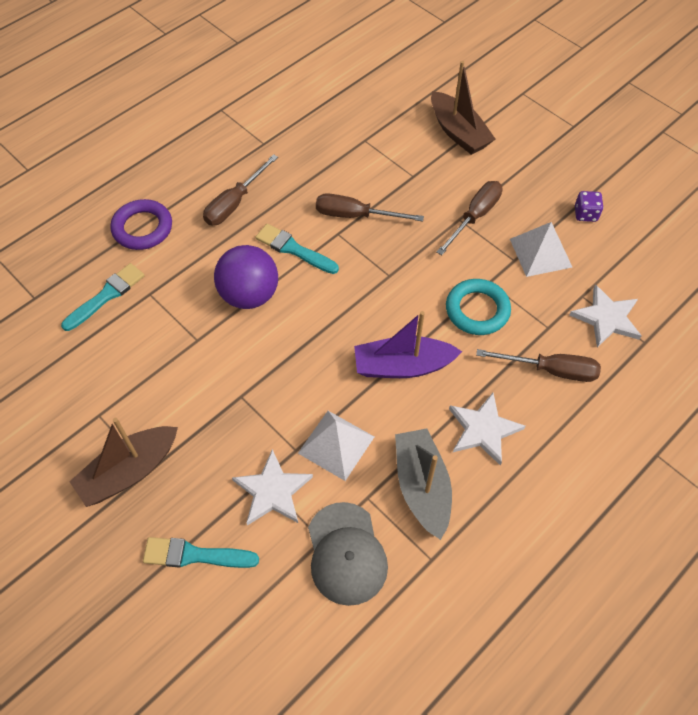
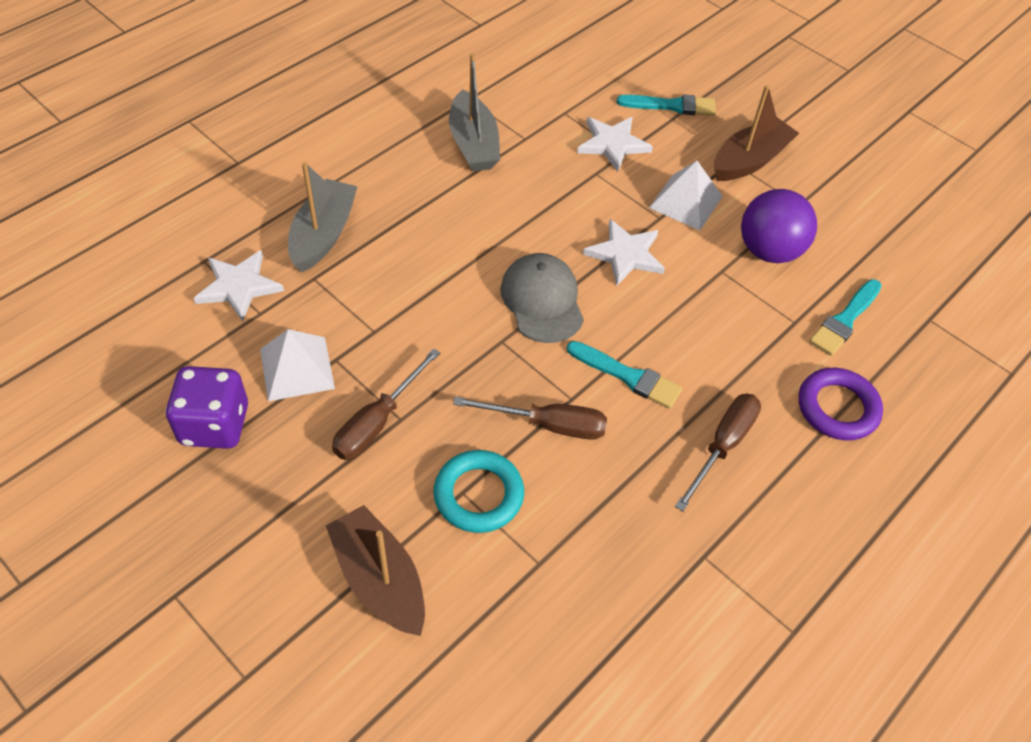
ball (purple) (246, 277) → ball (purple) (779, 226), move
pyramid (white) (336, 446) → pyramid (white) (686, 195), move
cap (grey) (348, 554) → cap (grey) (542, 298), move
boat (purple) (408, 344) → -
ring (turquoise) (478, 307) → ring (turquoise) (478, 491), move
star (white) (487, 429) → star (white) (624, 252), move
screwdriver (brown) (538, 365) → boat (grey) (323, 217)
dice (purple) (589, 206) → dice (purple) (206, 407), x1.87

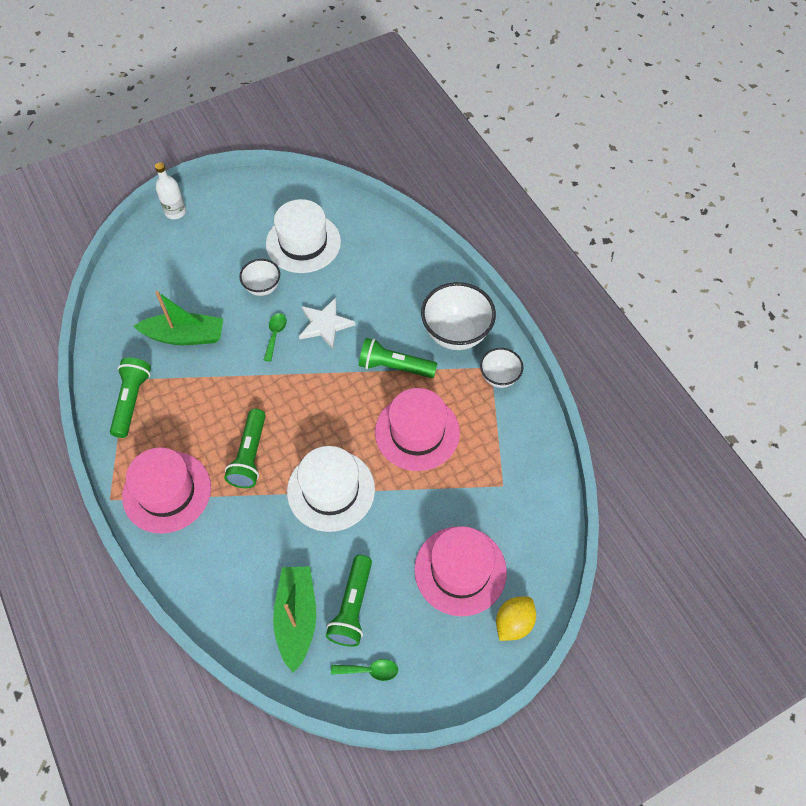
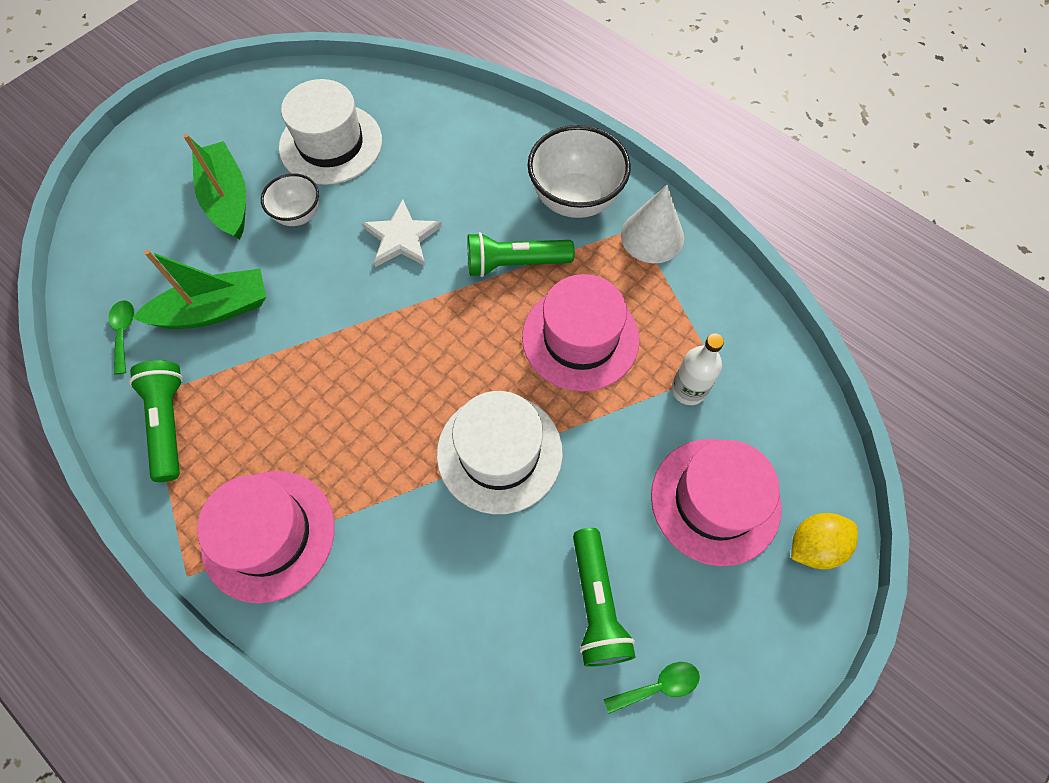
bottle (white) (170, 190) → bottle (white) (698, 369), move
flashlight (green) (245, 448) → -
spoon (green) (275, 337) → spoon (green) (121, 337), move
boat (green) (294, 619) → boat (green) (214, 187), move
bowl (white) (501, 368) → cone (white) (652, 224)
lemon (yellow) (516, 618) → lemon (yellow) (824, 541), 45 degrees clockwise

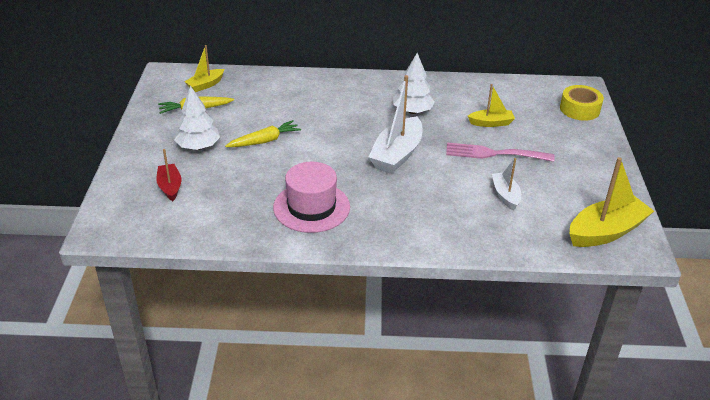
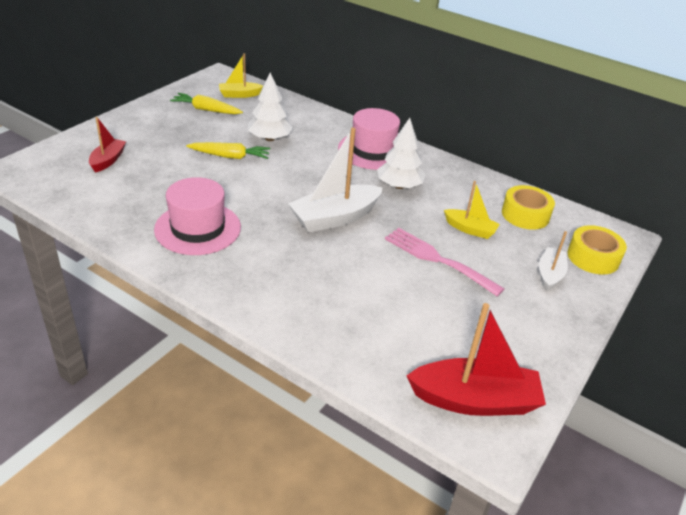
tree (white) (197, 118) → tree (white) (270, 106), move
boat (white) (506, 184) → boat (white) (553, 261), move
boat (yellow) (611, 202) → boat (red) (476, 359)
- → hat (pink) (369, 139)
- → tape (yellow) (528, 207)

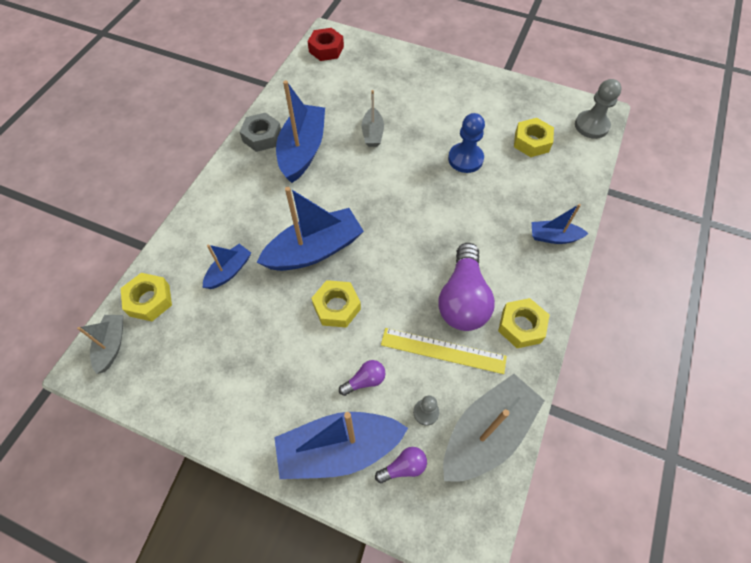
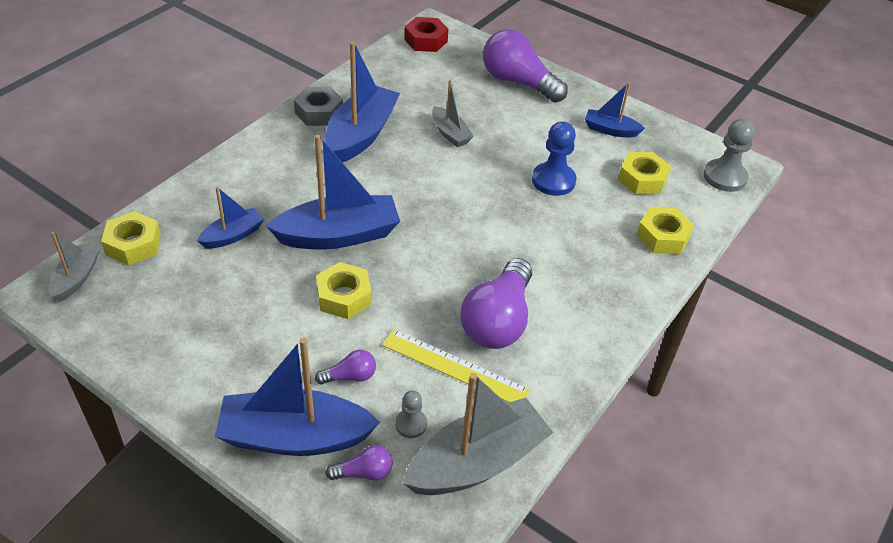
boat (grey) (373, 118) → boat (grey) (453, 113), 45 degrees counterclockwise
nut (yellow) (524, 323) → nut (yellow) (665, 230), move
boat (blue) (560, 224) → boat (blue) (615, 110), move
- → light bulb (purple) (525, 65)

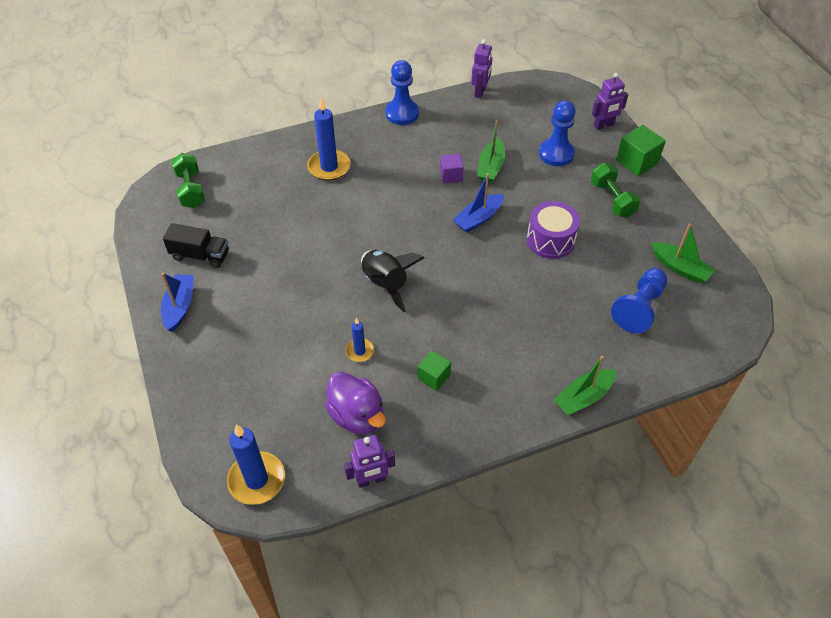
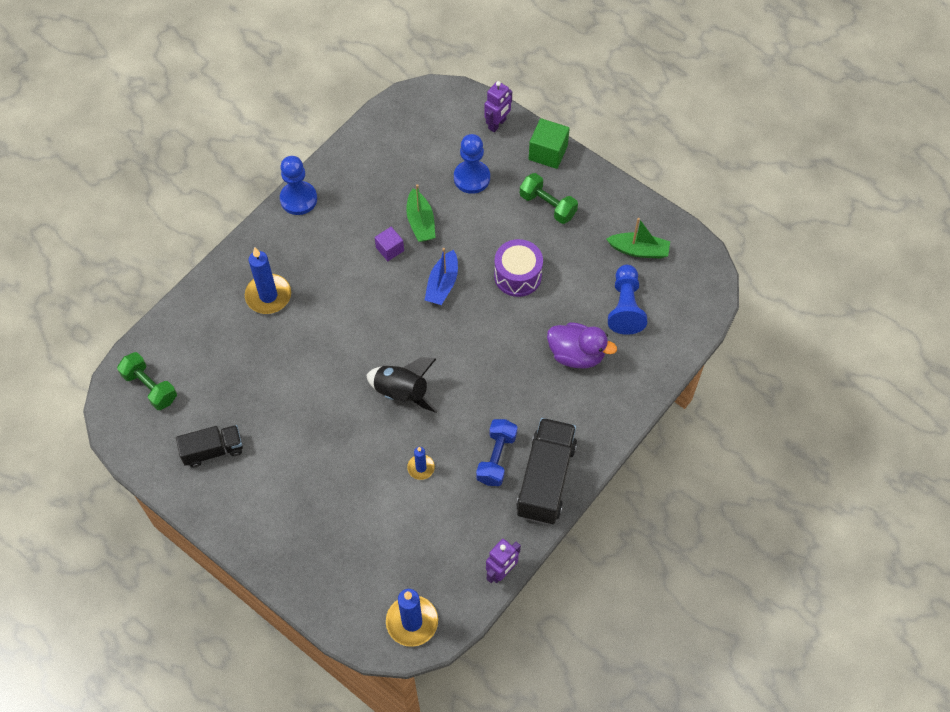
boat (blue) (177, 302) → -
duck (purple) (355, 403) → duck (purple) (582, 345), move
cube (green) (434, 371) → dumbbell (blue) (497, 452)
robot (purple) (481, 68) → -
boat (green) (585, 385) → -
- → truck (black) (546, 471)

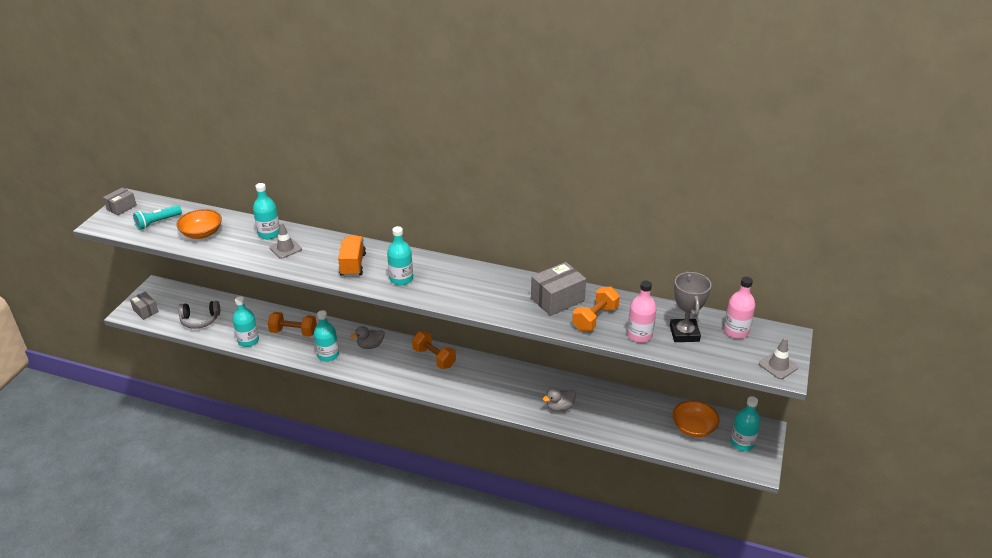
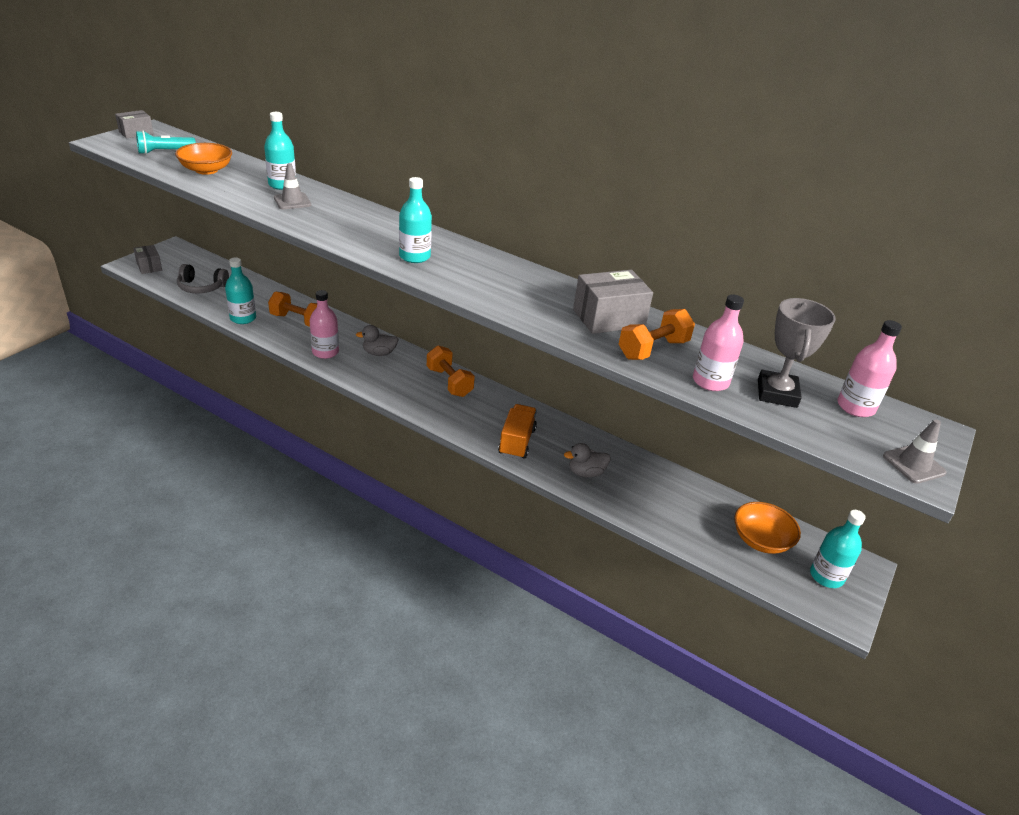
bottle (turquoise) (326, 336) → bottle (pink) (324, 324)
truck (orange) (352, 256) → truck (orange) (517, 431), move

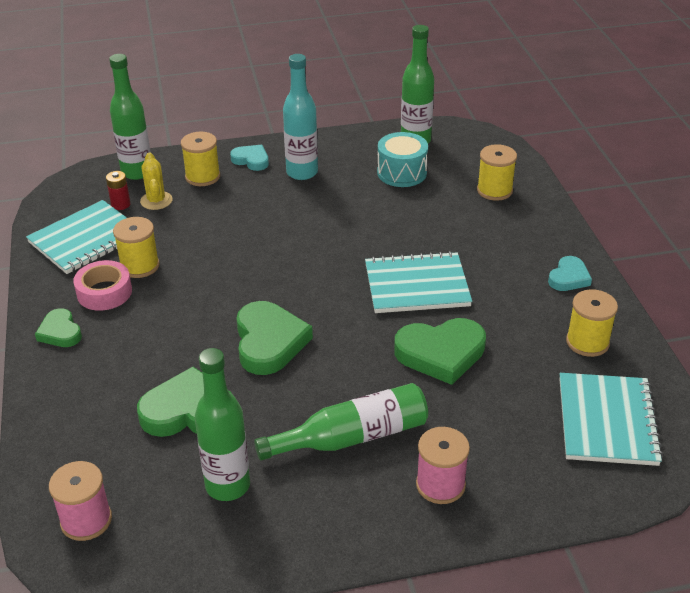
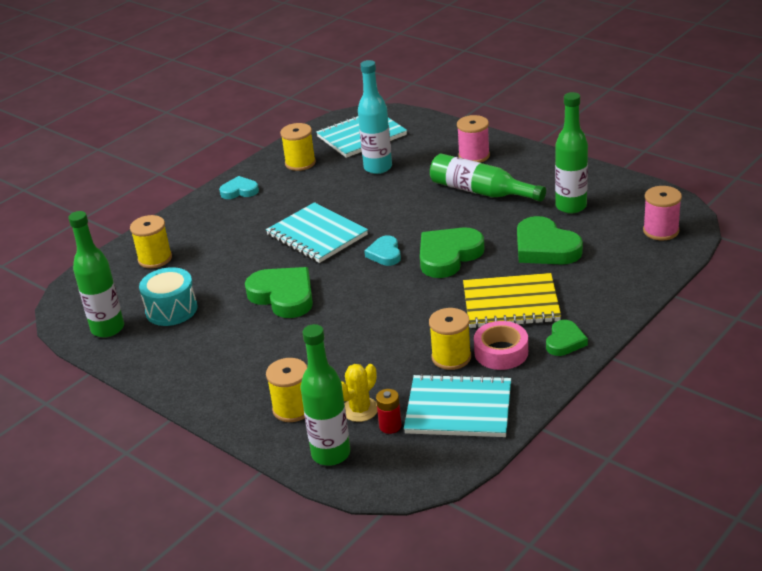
heart (turquoise) (249, 158) → heart (turquoise) (382, 250), move
bottle (turquoise) (300, 117) → bottle (turquoise) (375, 117), move
heart (green) (440, 351) → heart (green) (279, 292), move
- → notebook (yellow) (512, 300)

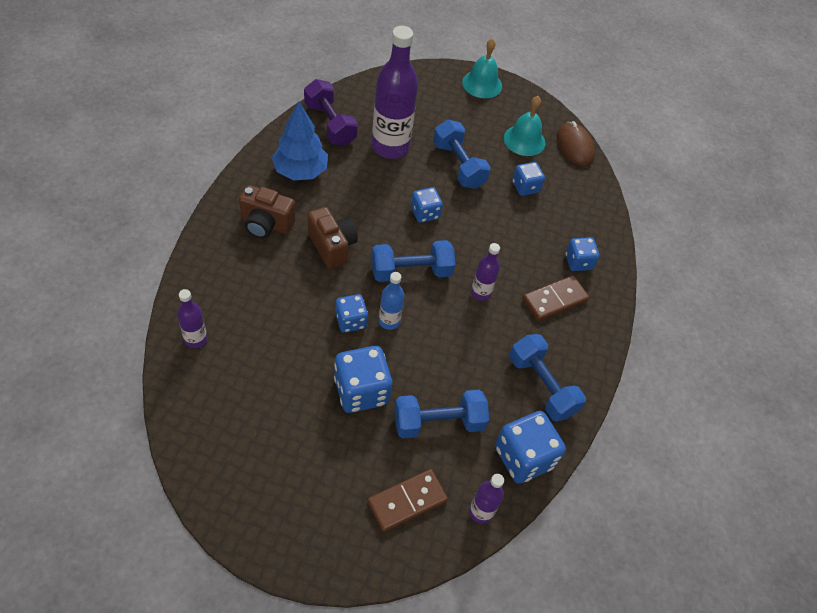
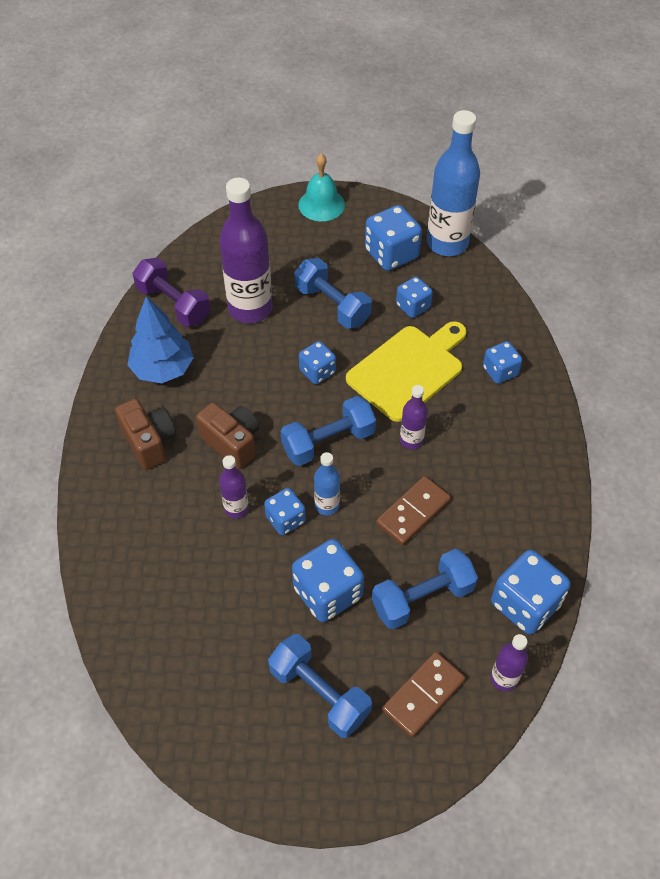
bottle (purple) (192, 318) → bottle (purple) (234, 486), move
camera (brown) (267, 211) → camera (brown) (145, 434), 120 degrees counterclockwise
bell (turquoise) (524, 126) → dice (blue) (393, 238)
dumbbell (blue) (547, 378) → dumbbell (blue) (320, 686), move
domino (brown) (556, 298) → domino (brown) (413, 511), move
mouse (brown) (576, 143) → bottle (blue) (453, 183)
- → cutting board (yellow) (406, 371)

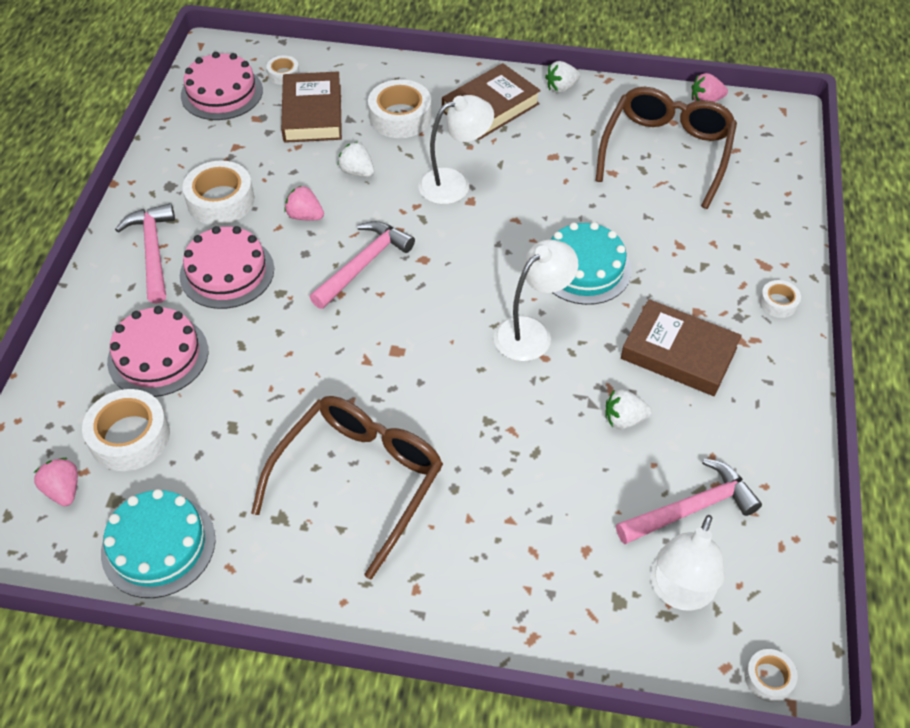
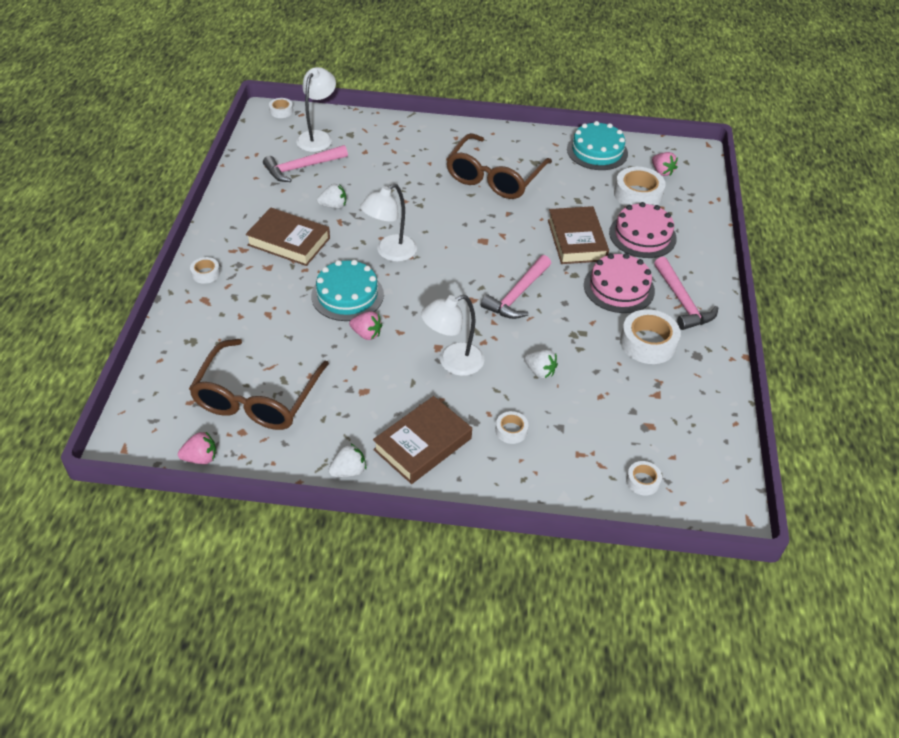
cake (pink) (222, 86) → -
book (brown) (311, 107) → book (brown) (578, 235), move
strawberry (pink) (304, 202) → strawberry (pink) (365, 325), move
tape (white) (400, 108) → tape (white) (511, 427), x0.53

